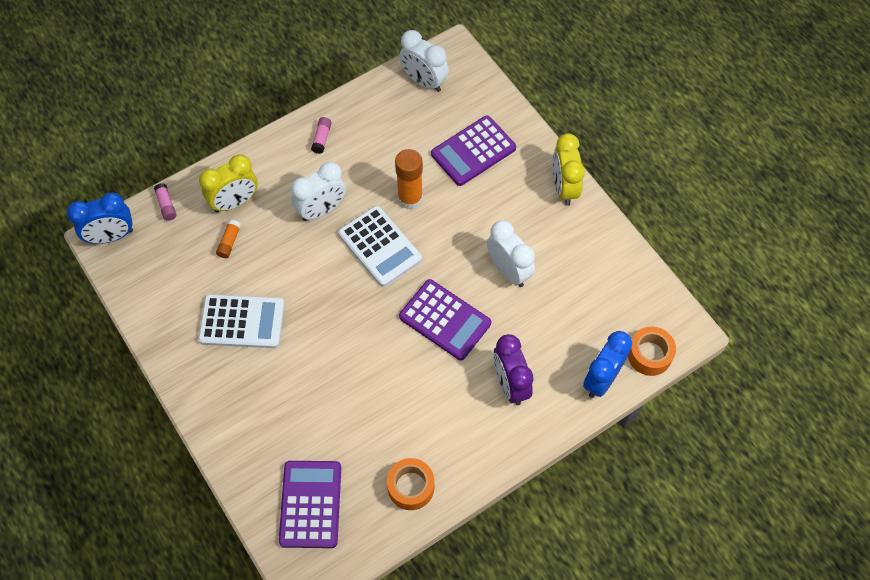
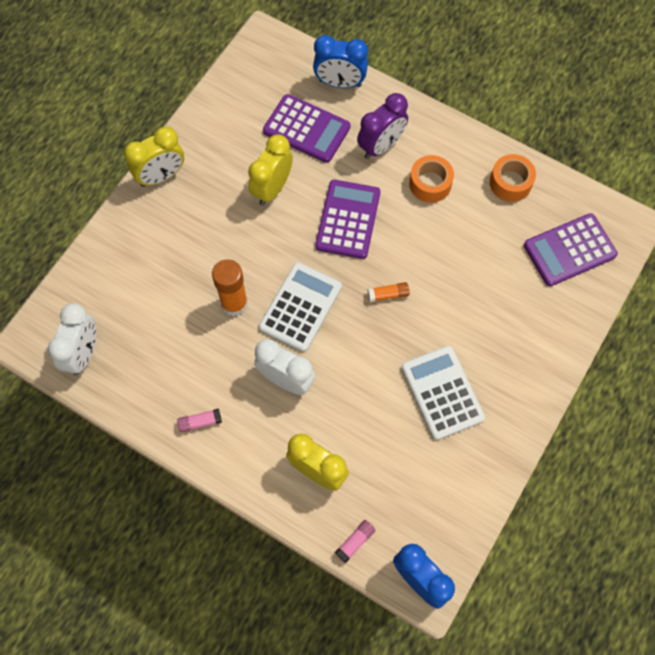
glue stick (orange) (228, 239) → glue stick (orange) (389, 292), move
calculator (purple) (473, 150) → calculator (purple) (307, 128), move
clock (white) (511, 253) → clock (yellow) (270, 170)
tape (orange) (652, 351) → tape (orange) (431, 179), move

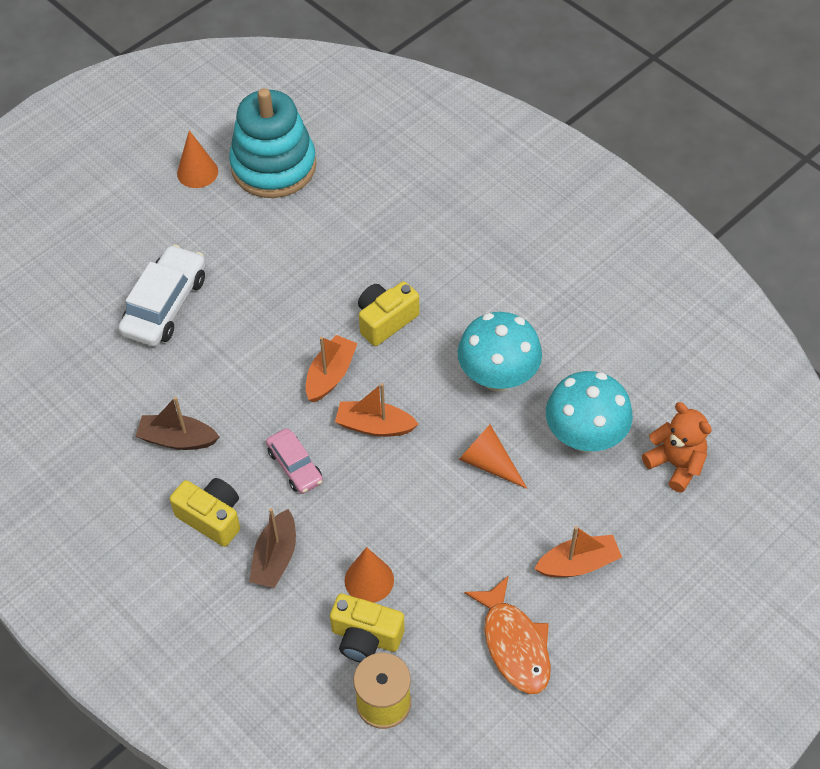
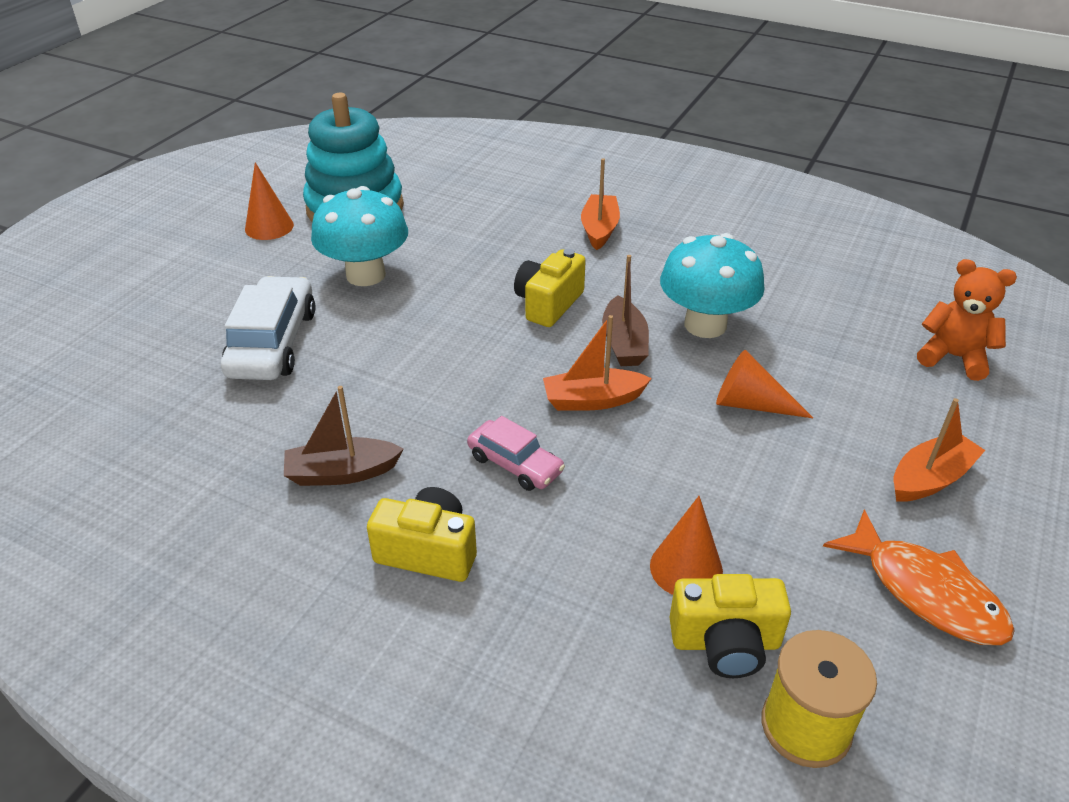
boat (brown) (272, 548) → boat (brown) (625, 310), move
boat (orange) (332, 369) → boat (orange) (600, 204), move
mushroom (turquoise) (589, 411) → mushroom (turquoise) (359, 236), move

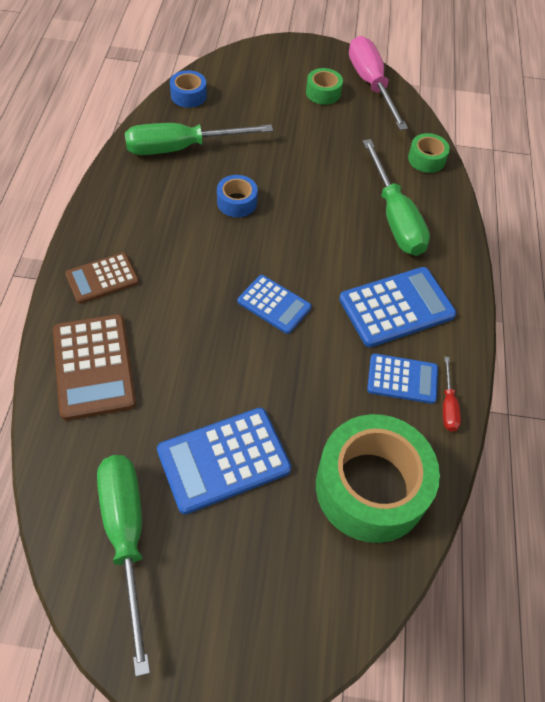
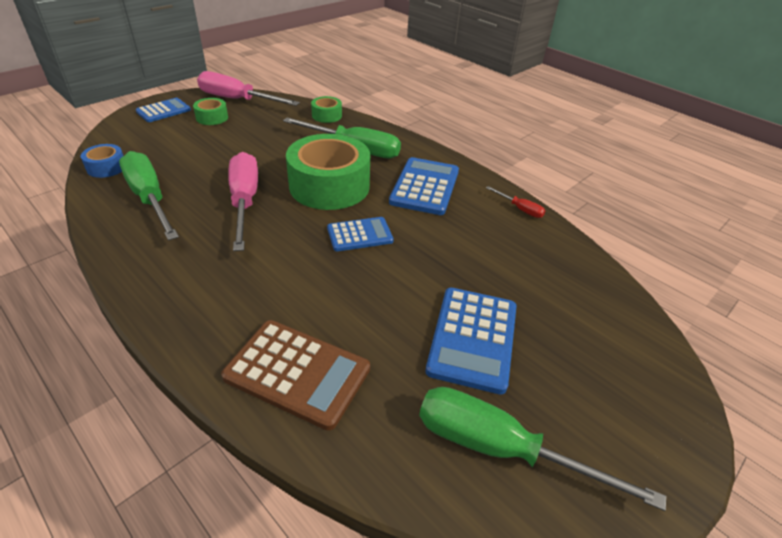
calculator (brown) (102, 278) → -
screwdriver (green) (199, 139) → screwdriver (green) (149, 196), 120 degrees clockwise
tape (blue) (237, 196) → screwdriver (pink) (243, 201)
tape (green) (378, 478) → tape (green) (328, 172), move
calculator (blue) (402, 379) → calculator (blue) (163, 110), move

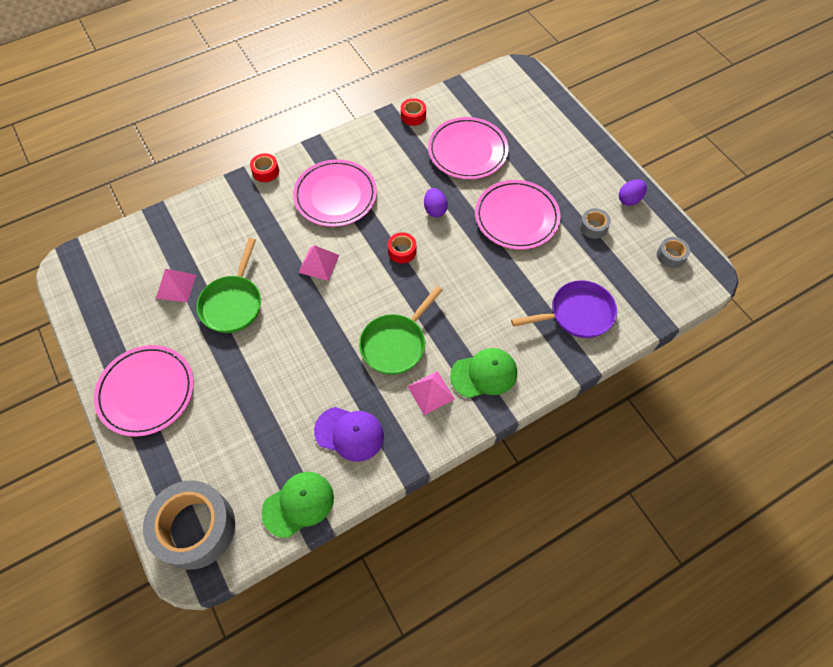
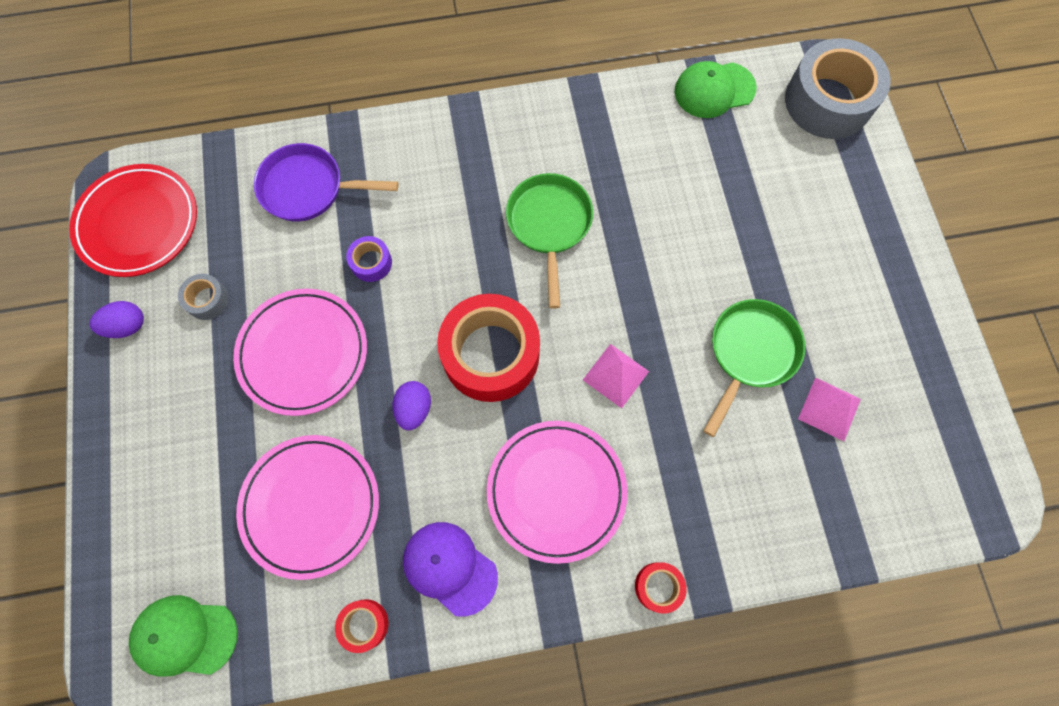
plate (pink) (144, 391) → -
cap (purple) (349, 434) → cap (purple) (450, 569), move
pan (green) (401, 330) → pan (green) (549, 241), 60 degrees counterclockwise
tape (red) (402, 247) → tape (red) (488, 348), x2.26
pyramid (pink) (431, 393) → -
cap (green) (483, 373) → cap (green) (183, 636), move
tape (grey) (673, 252) → plate (red) (133, 220)
- → tape (purple) (369, 259)

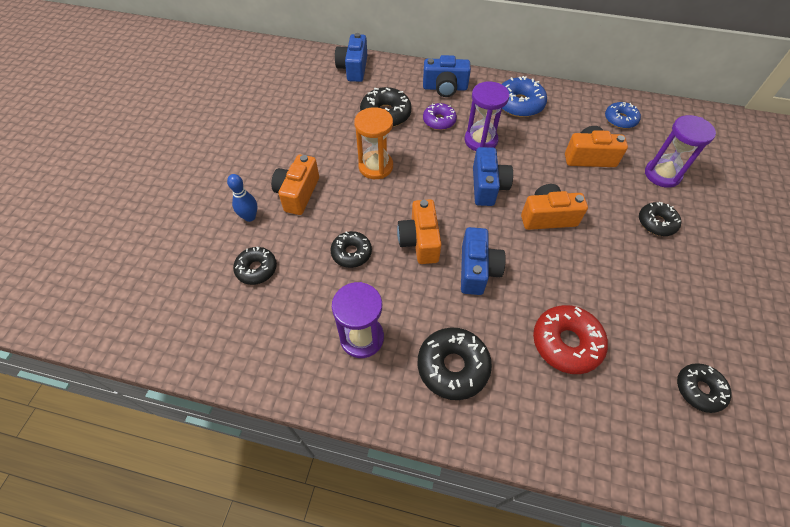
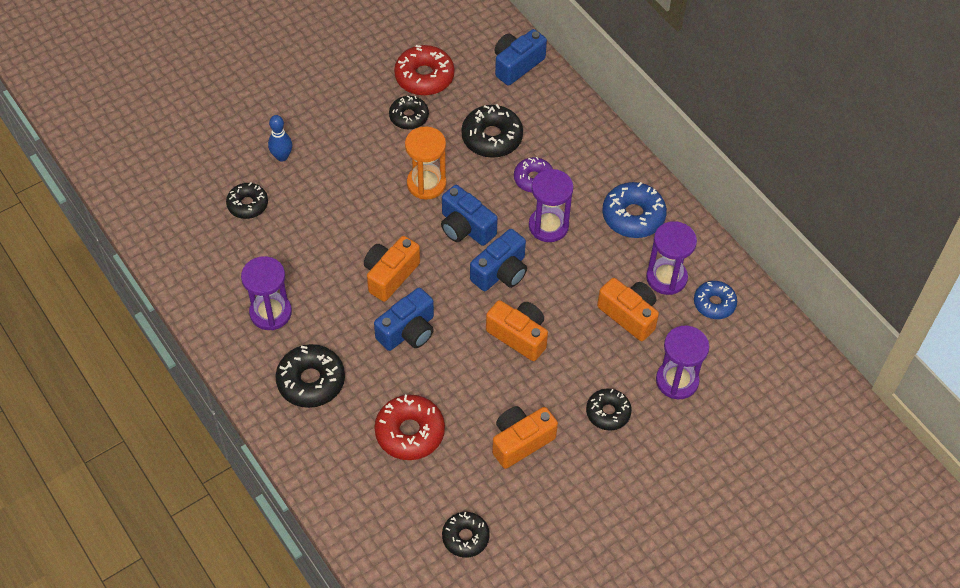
camera (orange) (295, 185) → camera (orange) (525, 437), move
donut (black) (351, 249) → donut (black) (409, 112), move
camera (blue) (447, 76) → camera (blue) (469, 215), move
- → donut (red) (424, 70)
- → hourglass (purple) (671, 258)

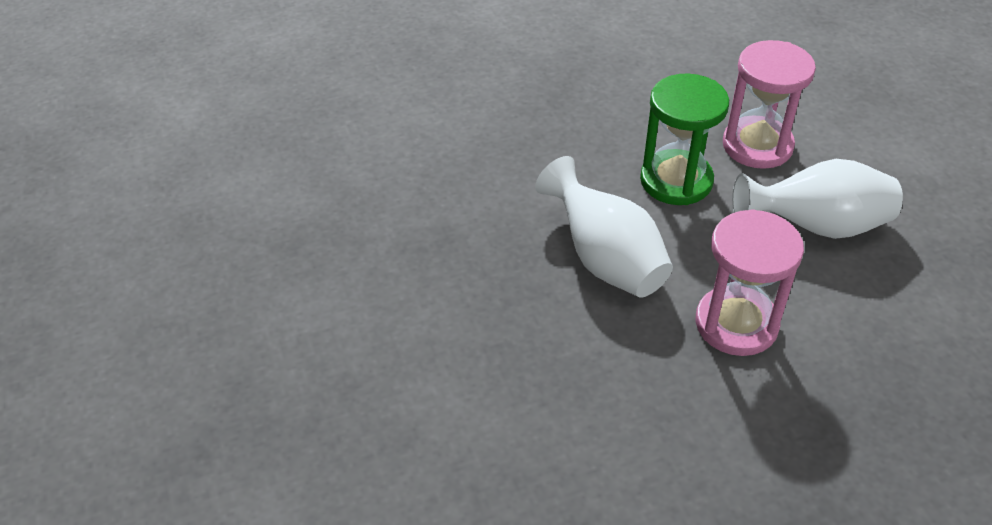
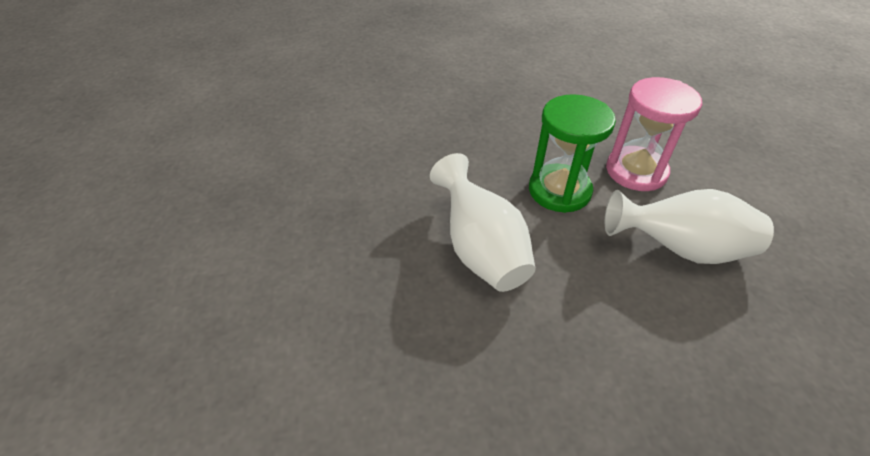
hourglass (pink) (749, 282) → -

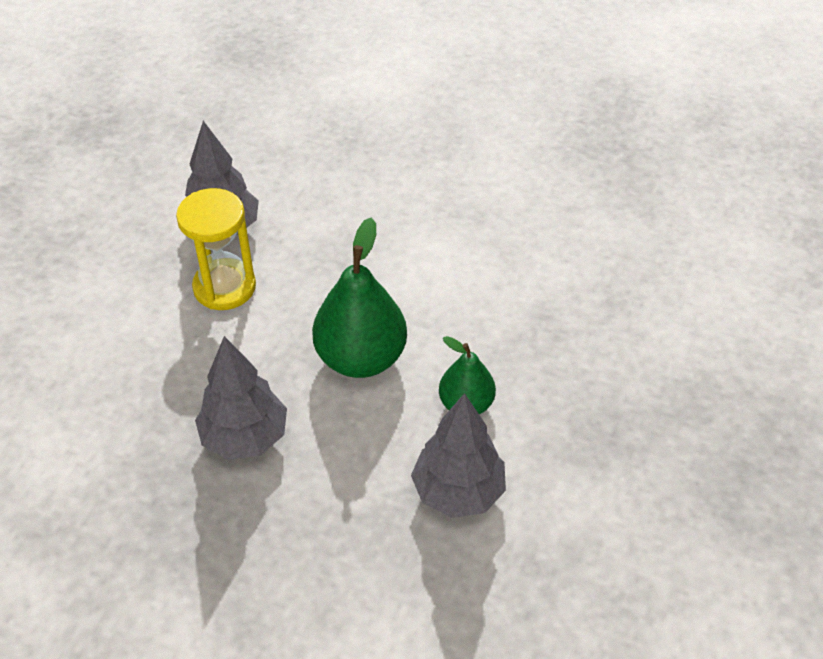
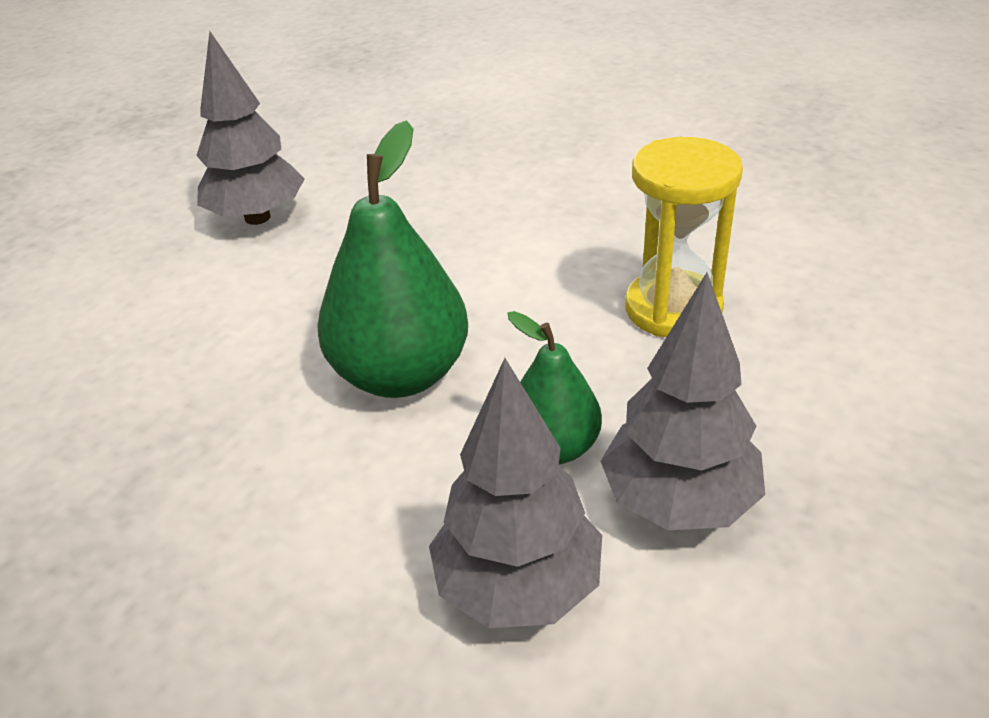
hourglass (yellow) (216, 249) → hourglass (yellow) (684, 237), move
tree (grey) (241, 398) → tree (grey) (683, 401), move

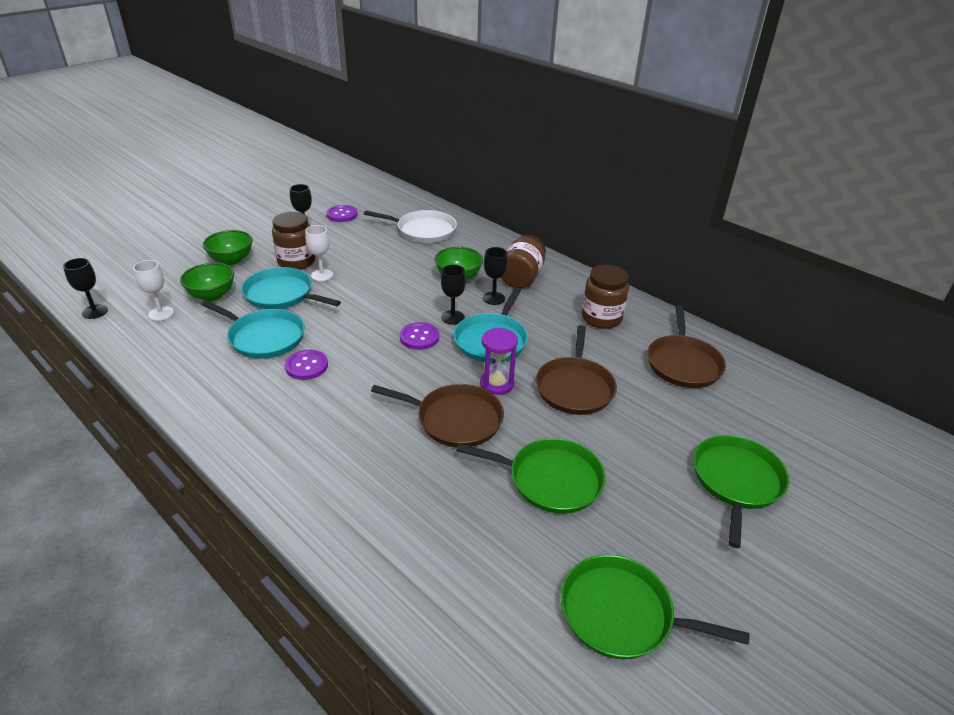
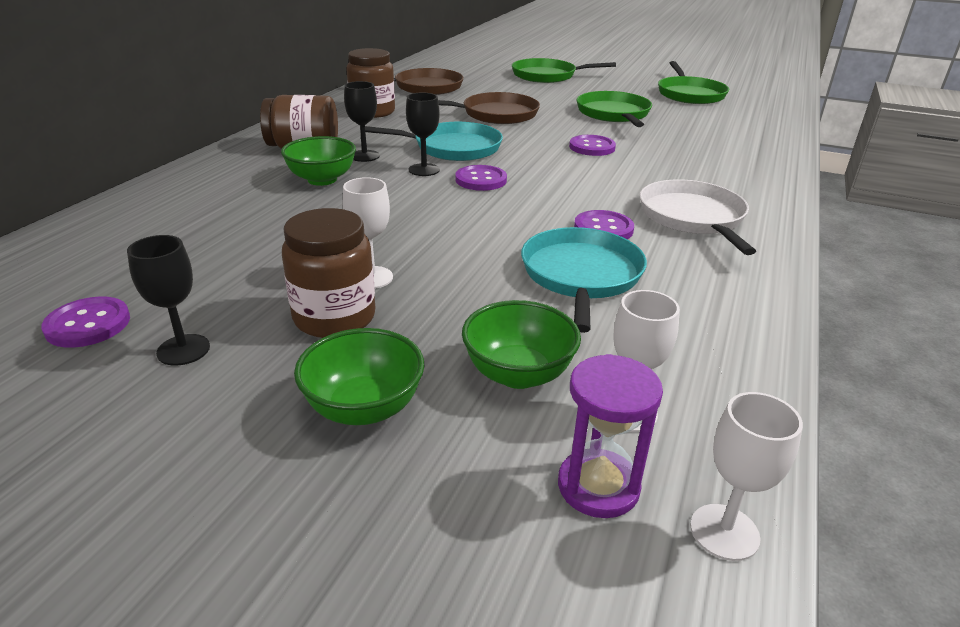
goblet (black) (85, 288) → goblet (white) (746, 476)
pan (turquoise) (291, 288) → -
pan (white) (410, 226) → pan (white) (698, 217), move
pan (brown) (437, 415) → button (purple) (592, 145)
hourglass (purple) (499, 361) → hourglass (purple) (610, 436), move

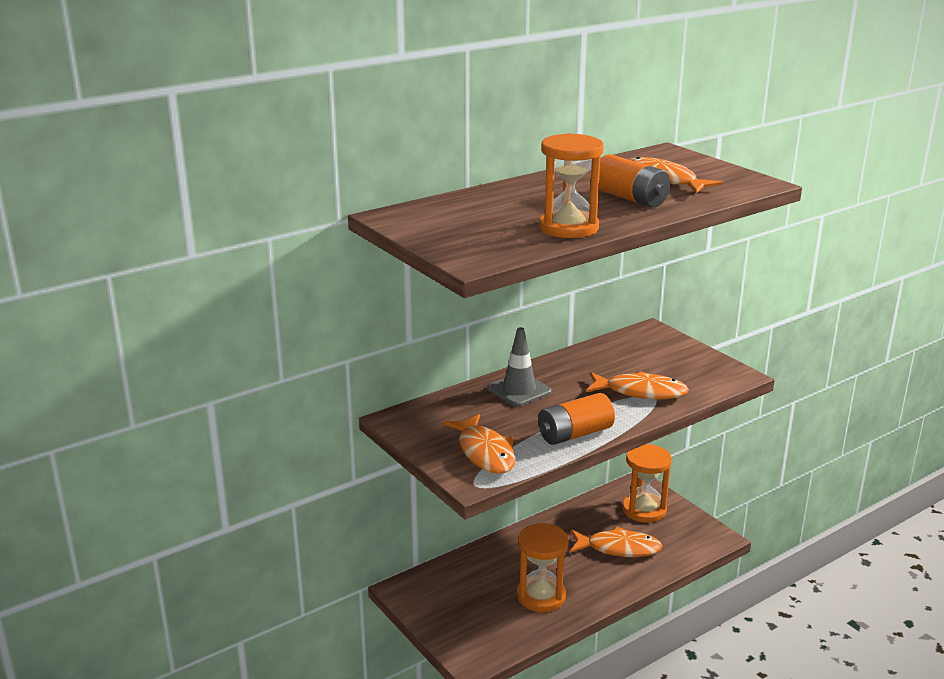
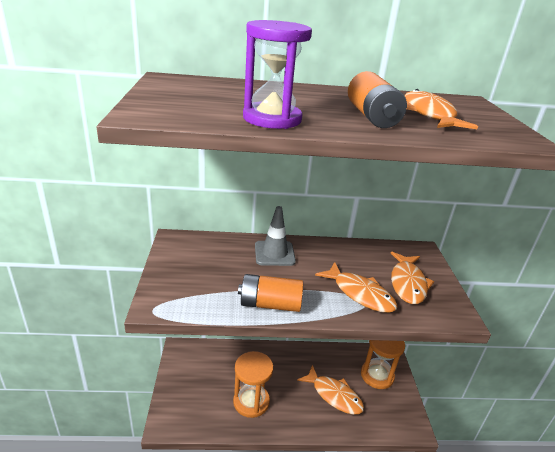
fish (orange) (479, 444) → fish (orange) (412, 278), move
hourglass (orange) (571, 185) → hourglass (purple) (277, 74)

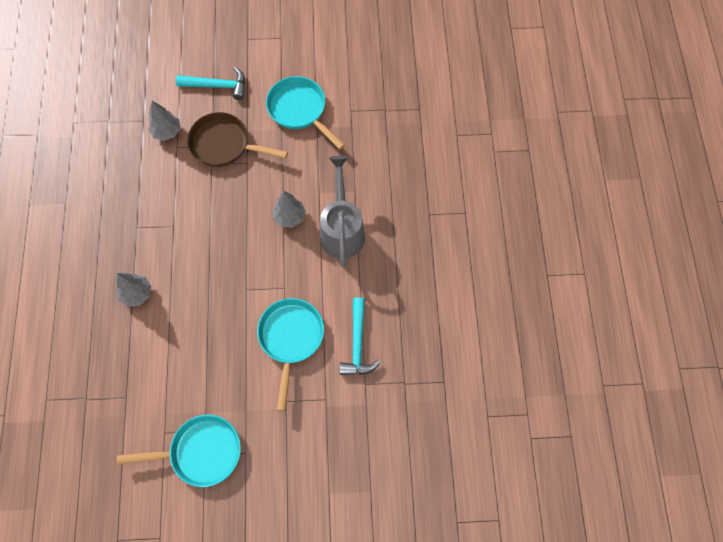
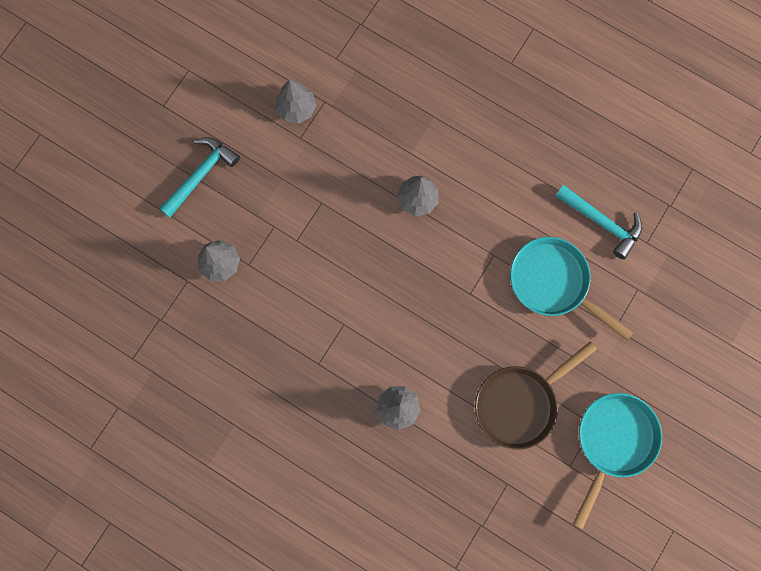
pan (brown) (237, 139) → pan (brown) (536, 395), move
pan (turquoise) (305, 113) → tree (grey) (296, 101)
watering can (grey) (342, 212) → -

